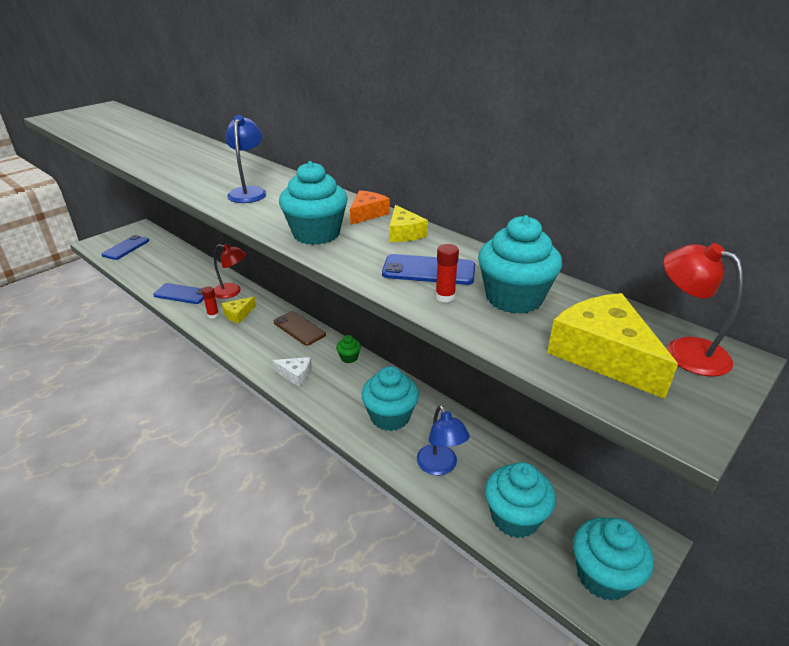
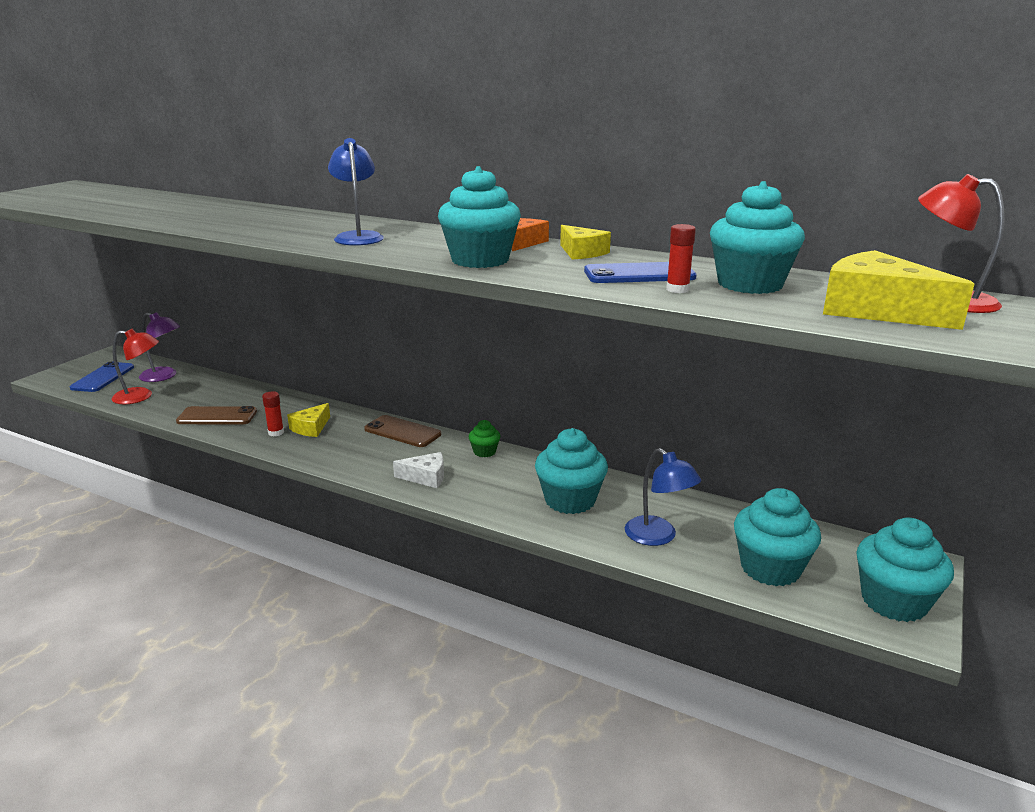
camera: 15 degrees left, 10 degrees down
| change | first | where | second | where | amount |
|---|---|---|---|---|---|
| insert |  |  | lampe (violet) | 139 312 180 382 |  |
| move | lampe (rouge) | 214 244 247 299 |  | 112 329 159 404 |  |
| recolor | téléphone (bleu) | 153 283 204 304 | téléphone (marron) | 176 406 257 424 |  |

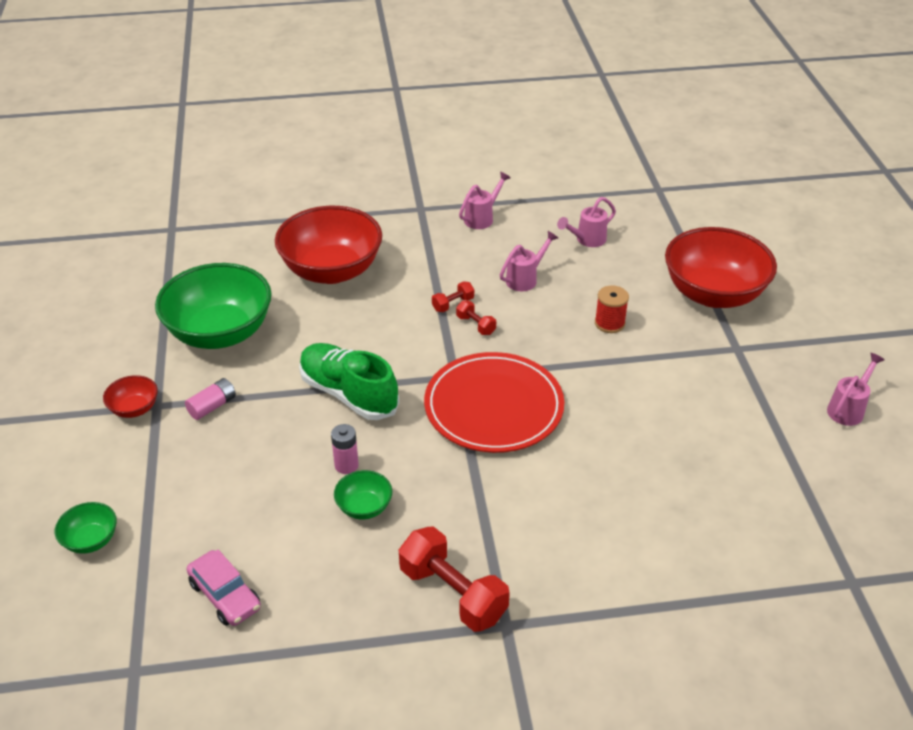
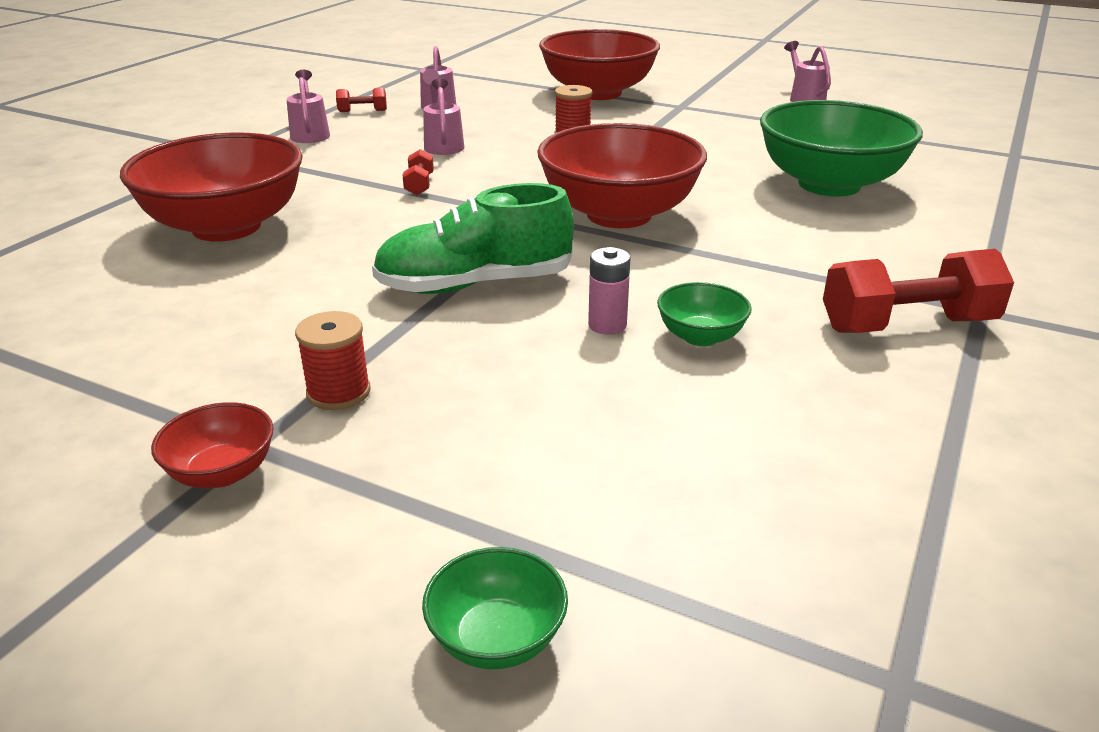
camera: 55 degrees left, 10 degrees down
| change | first | where | second | where | amount |
|---|---|---|---|---|---|
| delete | voiture (rose) | 186 550 261 626 |  |  |  |
| move | bol (vert) | 155 263 272 349 |  | 760 100 923 196 |  |
| move | haltère (rouge) | 456 301 496 335 |  | 336 88 387 112 |  |
| replace | pile (rose) | 185 378 236 420 | bobine (rouge) | 295 311 371 410 |  |
| replace | assiette (rouge) | 424 352 564 453 | bol (rouge) | 537 123 707 228 |  |

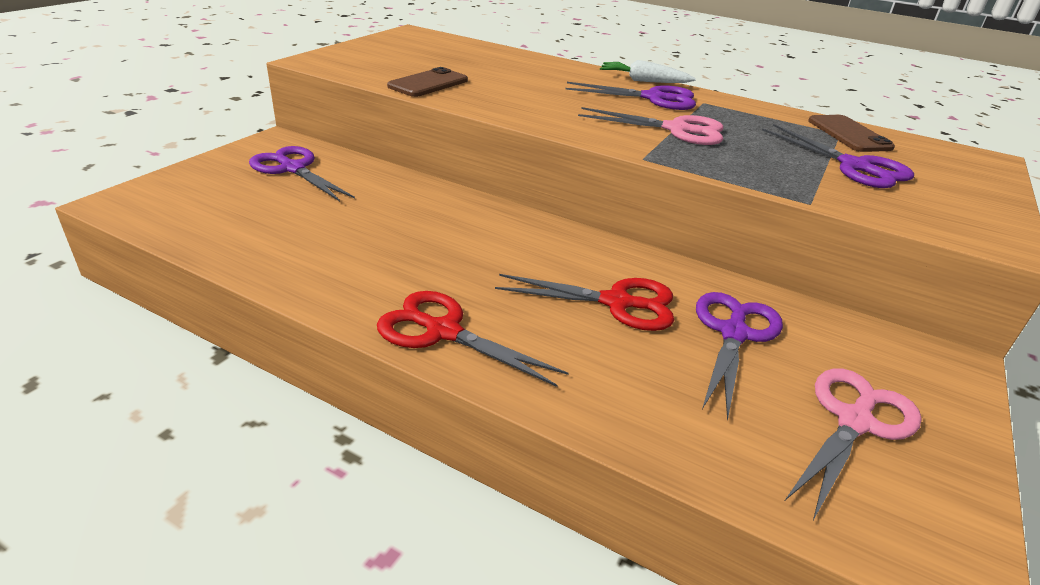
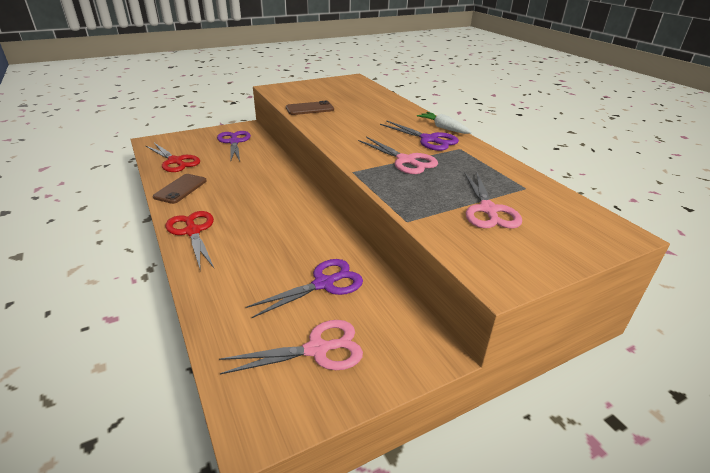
camera: 35 degrees right, 0 degrees up
| change | first | where | second | where | amount |
|---|---|---|---|---|---|
| move | ciseaux (rouge) | 495 274 674 331 |  | 146 143 200 172 |  |
| move | téléphone (marron) | 808 115 895 152 |  | 153 174 207 204 |  |
| recolor | ciseaux (violet) | 762 124 914 188 | ciseaux (rose) | 464 171 522 229 |  |

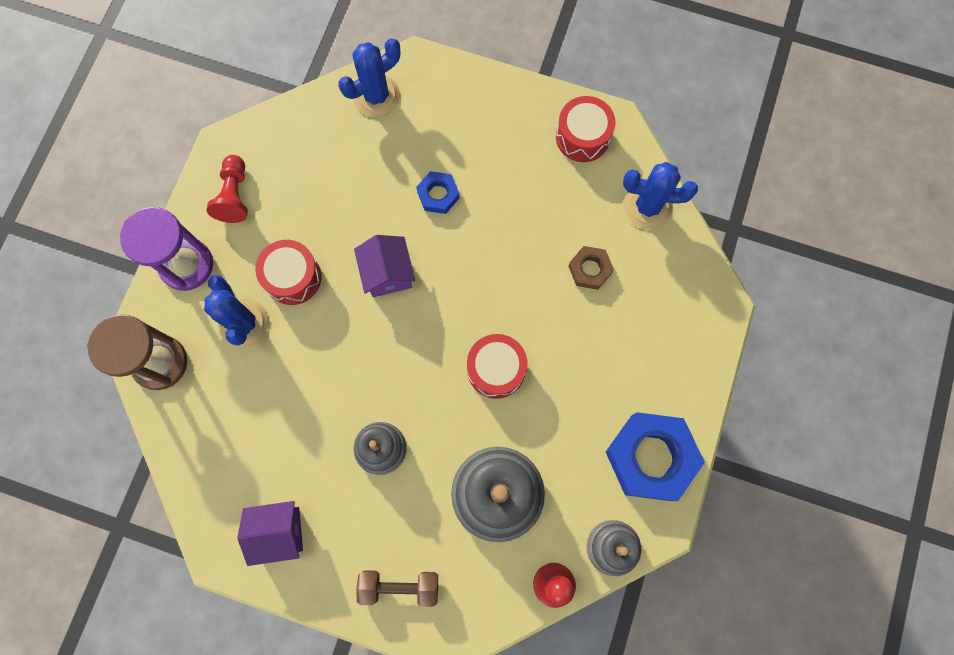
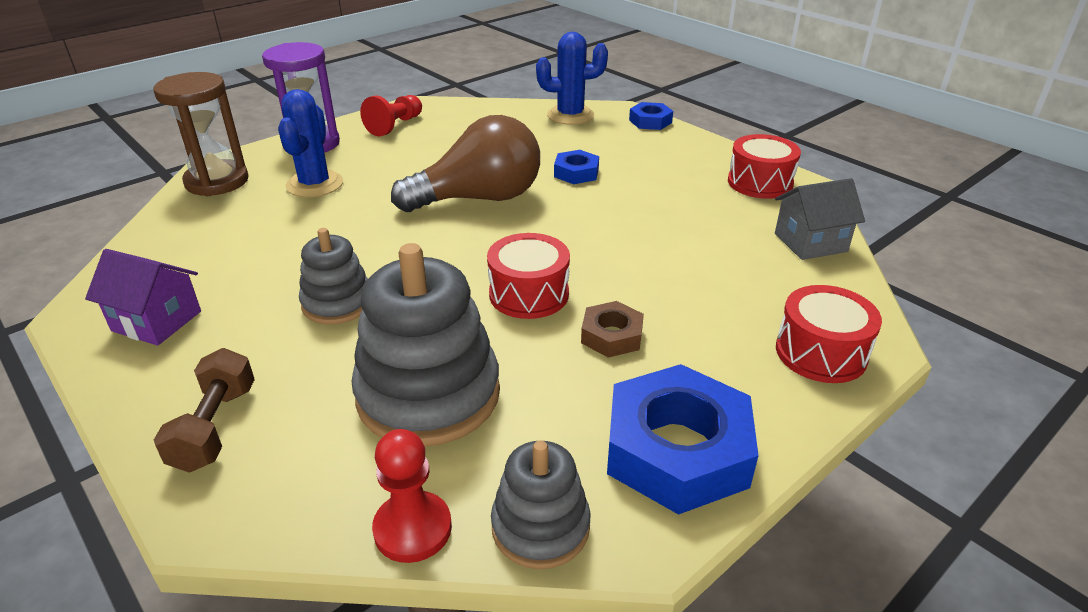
camera: 30 degrees right, 40 degrees down
| change | first | where | second | where | amount |
|---|---|---|---|---|---|
| insert |  |  | écrou (bleu) | 629 102 673 130 |  |
| move | tambour (rouge) | 255 240 321 305 |  | 776 285 882 383 |  |
| move | écrou (marron) | 568 246 614 290 |  | 581 301 644 358 |  |
| replace | maison (violet) | 354 235 415 297 | ampoule (marron) | 391 115 540 212 |  |
| replace | cactus (bleu) | 623 162 698 229 | maison (gris) | 775 178 865 260 |  |
| rotate | haltère (marron) | 356 570 438 607 |  | 154 348 255 473 | 60 degrees clockwise |

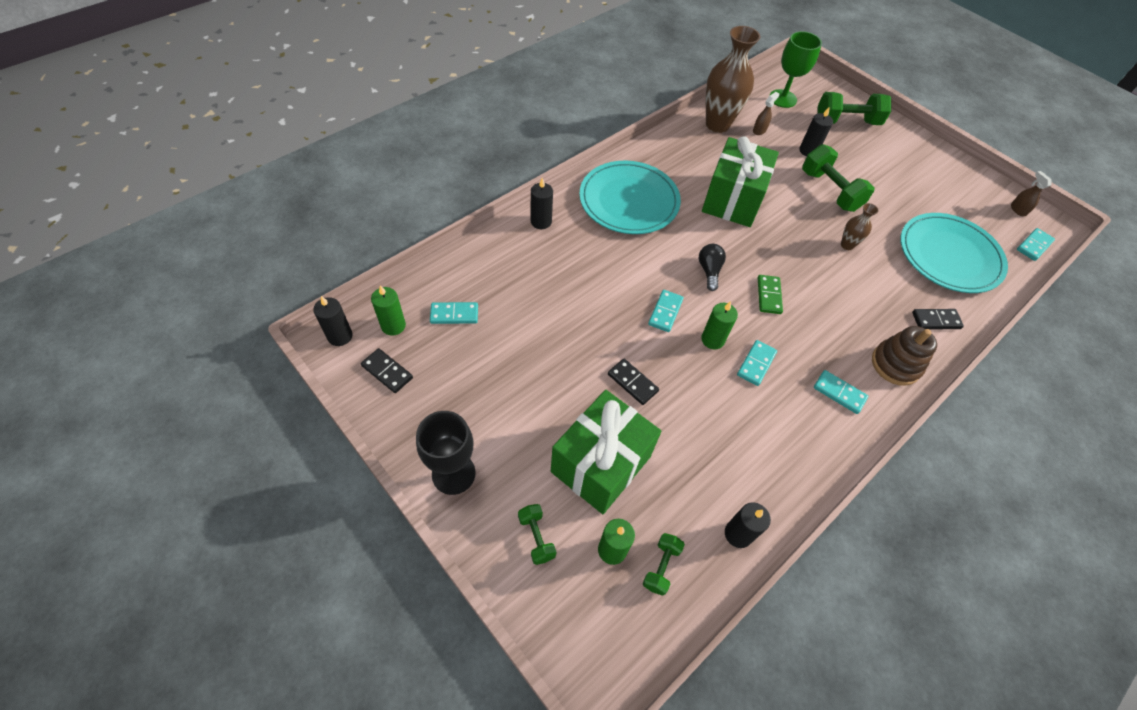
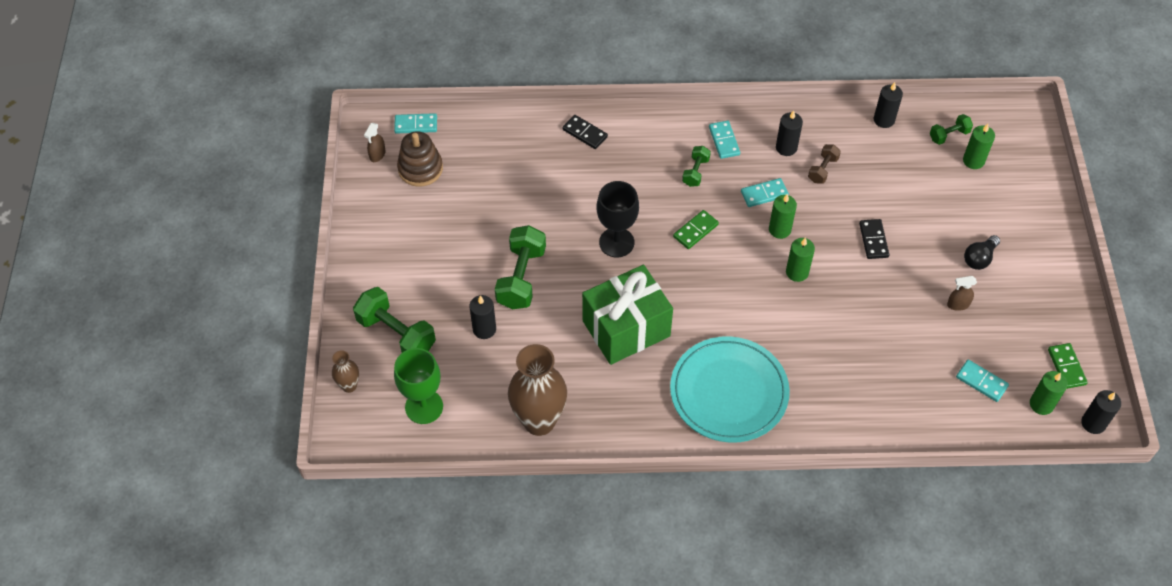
camera: 135 degrees left, 0 degrees up
| change | first | where | second | where | amount |
|---|---|---|---|---|---|
| delete | cadeau (vert) | 551 390 662 514 |  |  |  |
| delete | assiette (turquoise) | 900 213 1008 293 |  |  |  |
| insert |  |  | haltère (marron) | 808 144 841 184 |  |
| move | verre à pied (noir) | 416 411 476 495 |  | 597 181 639 257 |  |
| move | haltère (vert) | 518 504 556 565 |  | 682 146 711 187 |  |
| move | bougie (noir) | 531 178 553 229 |  | 776 110 803 156 |  |
| move | ampoule (noir) | 699 244 726 291 |  | 964 235 1000 270 |  |
| move | vaporisateur (marron) | 753 92 779 135 |  | 947 276 977 311 |  |
| move | vase (marron) | 841 203 879 250 |  | 332 350 359 393 |  |
| move | jouet à empiler (marron) | 872 326 937 386 |  | 397 131 443 187 |  |
| replace | domino (turquoise) | 648 290 684 332 | bougie (vert) | 786 238 815 282 |  |
| recolor | domino (noir) | 361 348 413 393 | domino (vert) | 1048 343 1088 389 |  |

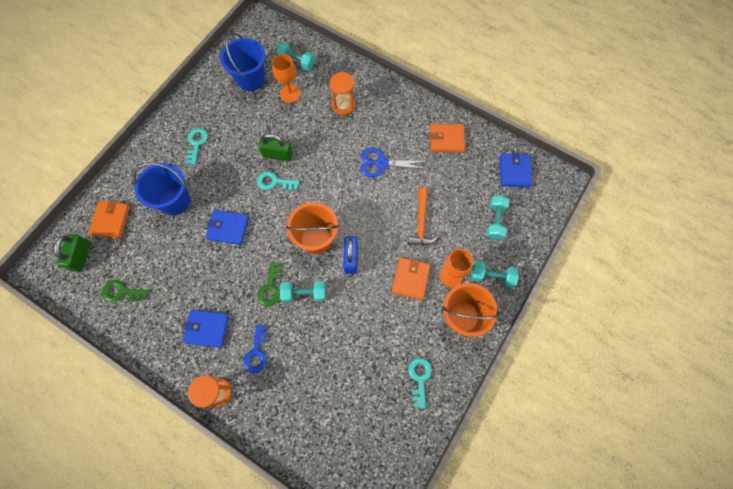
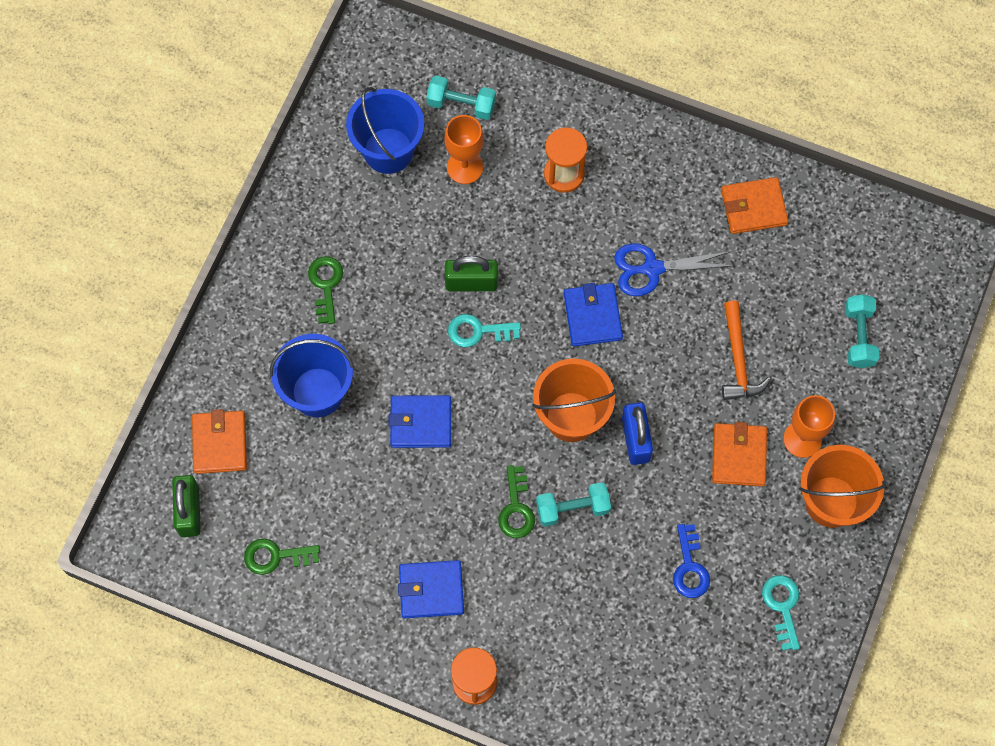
camera: 10 degrees left, 0 degrees up
| change | first | where | second | where | amount |
|---|---|---|---|---|---|
| delete | haltère (turquoise) | 471 261 519 288 |  |  |  |
| move | clé (bleu) | 243 325 267 373 |  | 673 524 710 598 |  |
| move | portefeuille (bleu) | 499 152 532 187 |  | 564 283 623 346 |  |
| recolor | clé (turquoise) | 186 128 208 165 | clé (vert) | 308 256 343 324 |  |

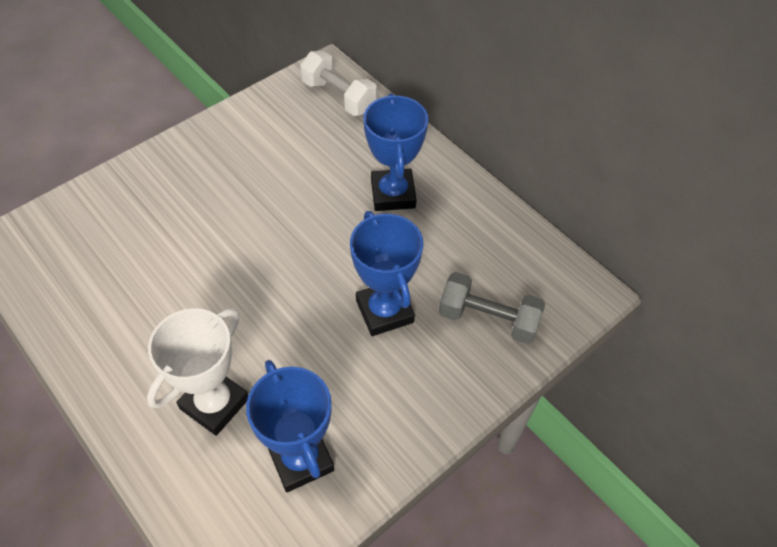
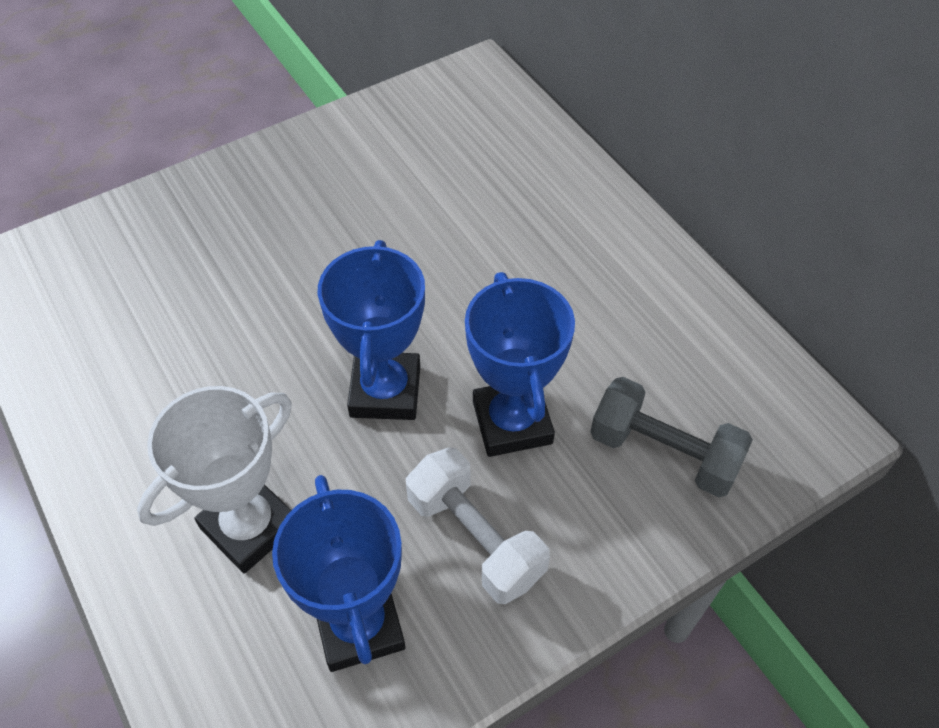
camera: 10 degrees right, 0 degrees up
| change | first | where | second | where | amount |
|---|---|---|---|---|---|
| move | haltère (blanc) | 300 51 377 116 |  | 406 447 550 604 |  |
| move | trophée (bleu) | 363 93 428 211 |  | 318 240 425 420 |  |

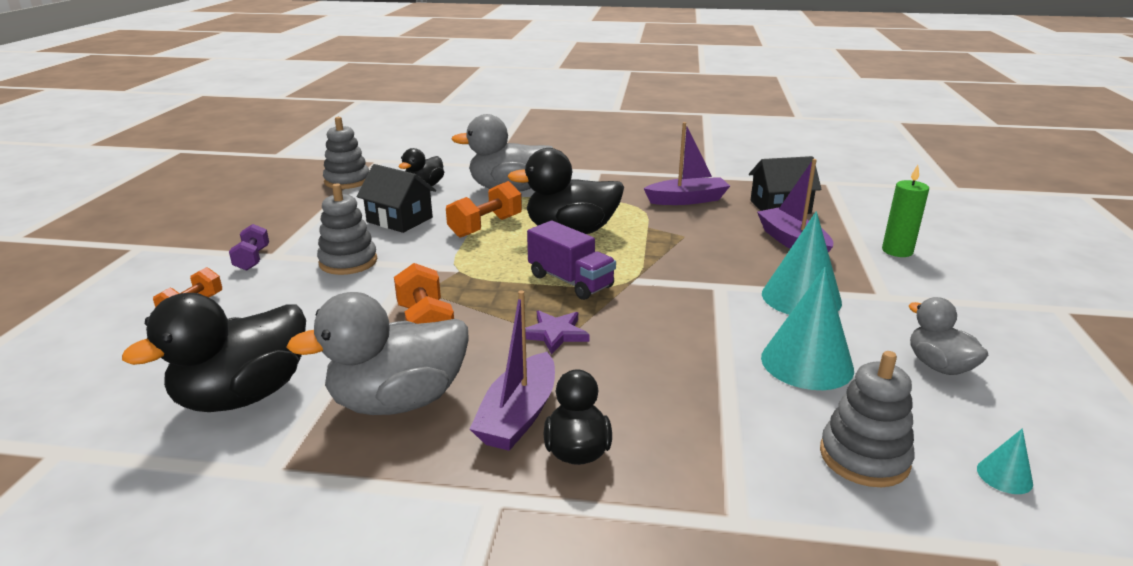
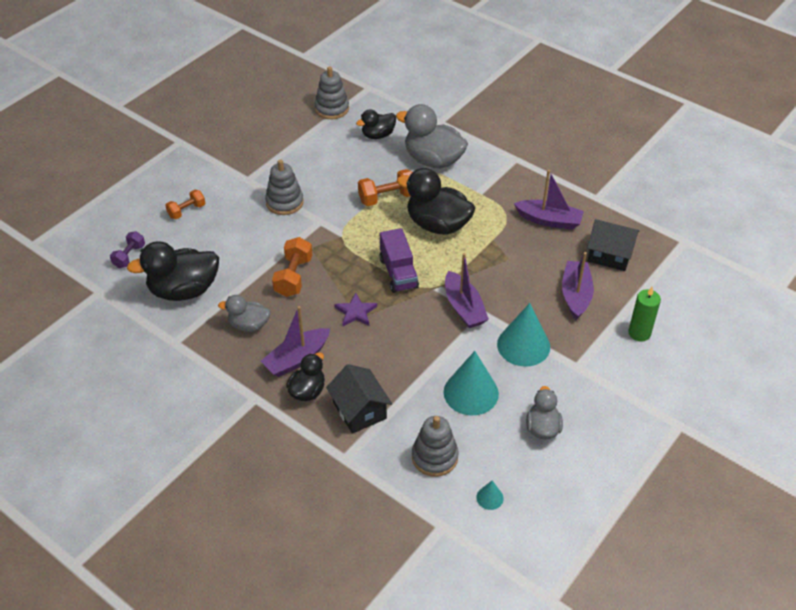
camera: 30 degrees right, 20 degrees up
| change | first | where | second | where | amount |
|---|---|---|---|---|---|
| insert |  |  | bateau (violet) | 445 253 489 328 |  |
| move | haltère (violet) | 229 224 269 271 |  | 110 231 145 268 |  |
| move | maison (noir) | 357 164 436 233 |  | 326 364 392 434 |  |
| resize | canard (gris) | 287 292 469 415 |  | 218 295 270 332 | x0.57 |

